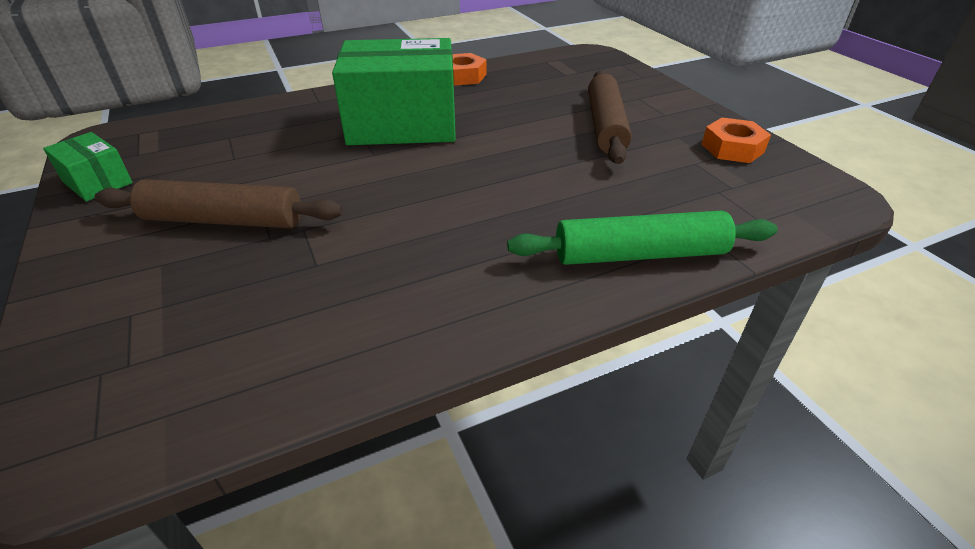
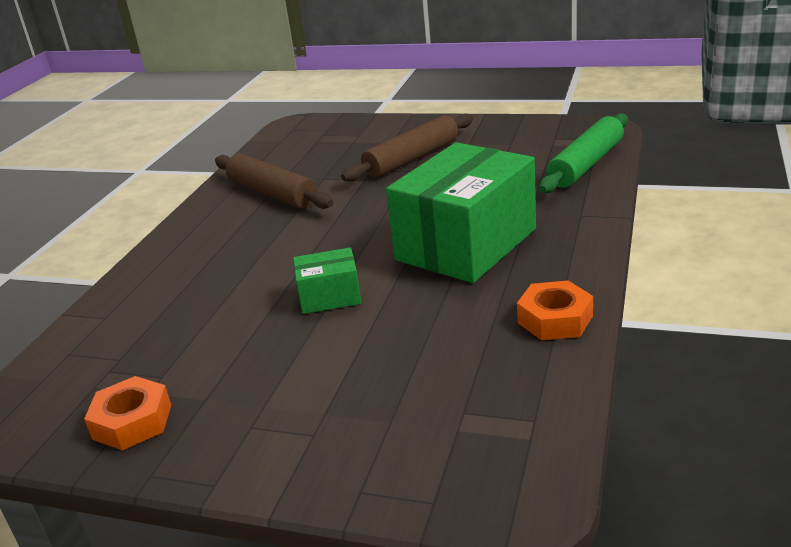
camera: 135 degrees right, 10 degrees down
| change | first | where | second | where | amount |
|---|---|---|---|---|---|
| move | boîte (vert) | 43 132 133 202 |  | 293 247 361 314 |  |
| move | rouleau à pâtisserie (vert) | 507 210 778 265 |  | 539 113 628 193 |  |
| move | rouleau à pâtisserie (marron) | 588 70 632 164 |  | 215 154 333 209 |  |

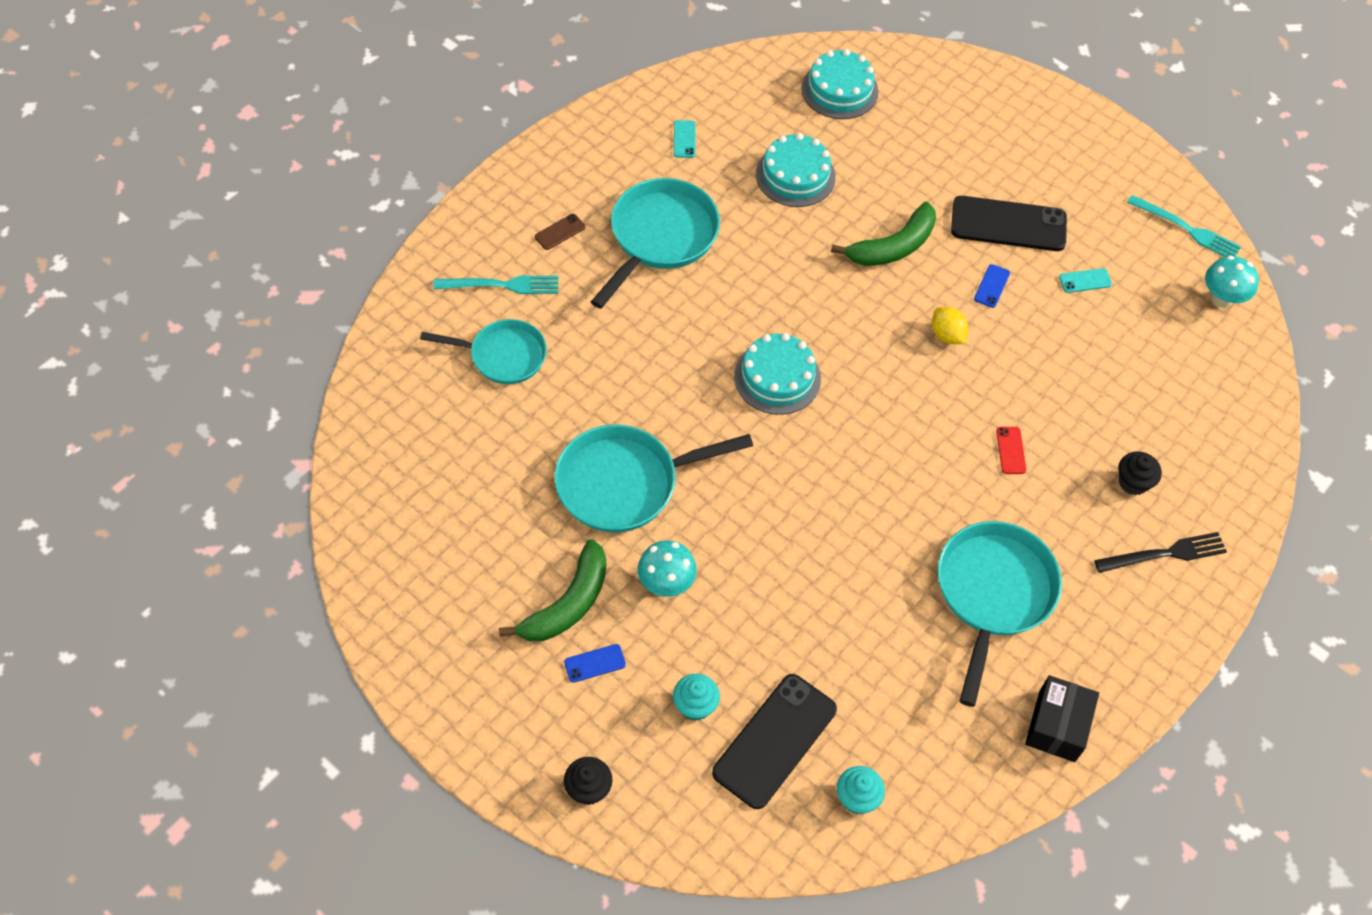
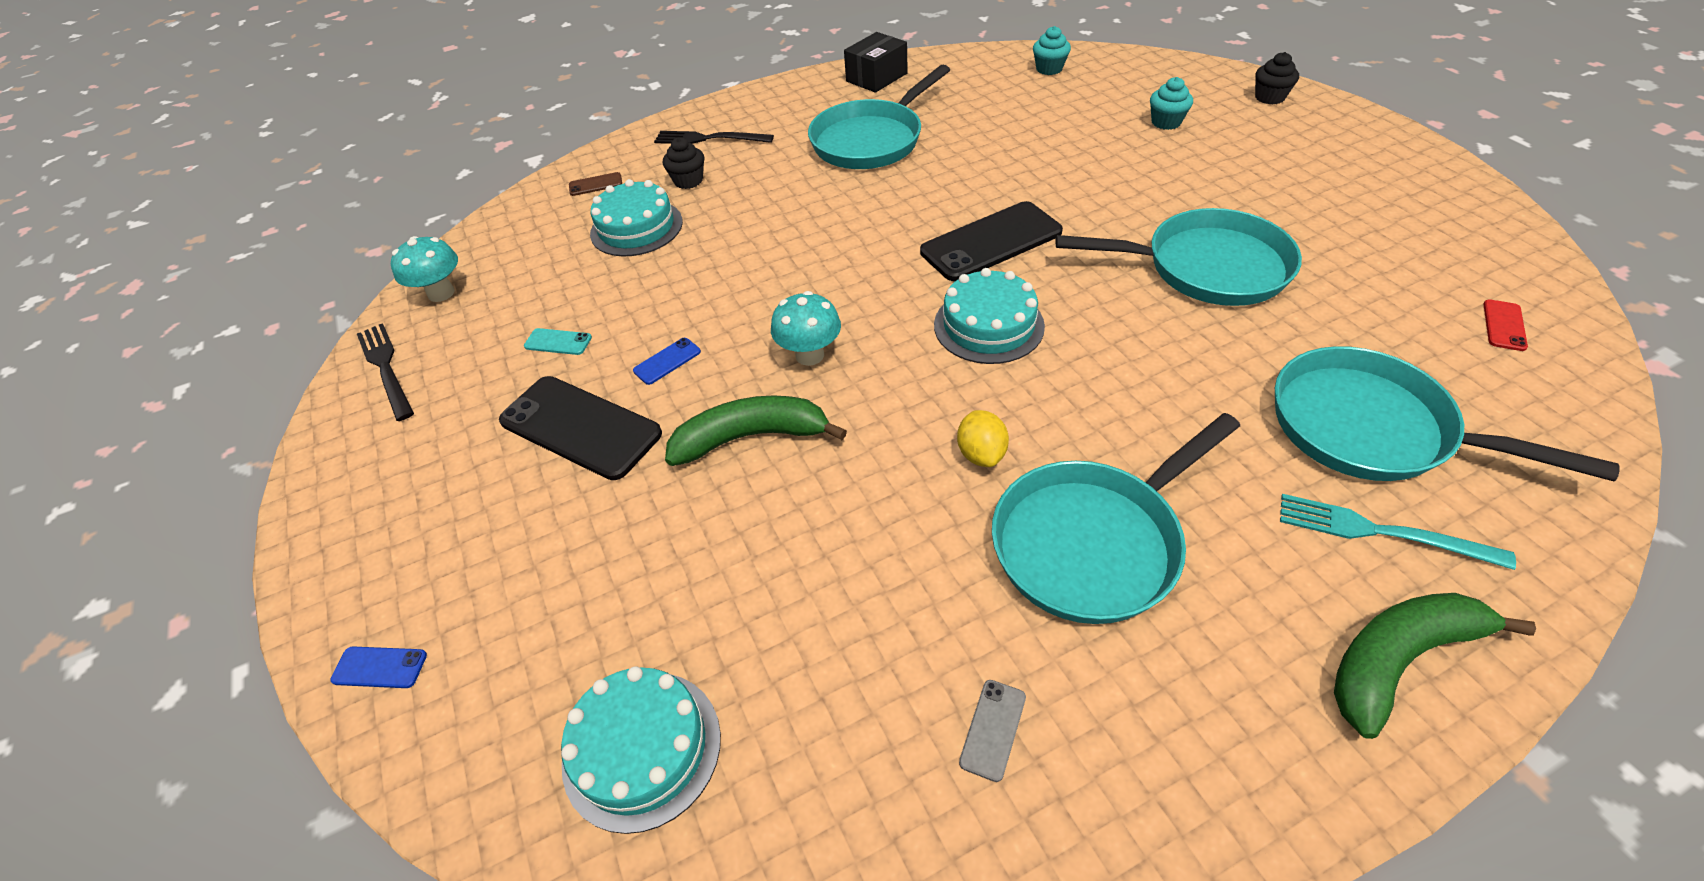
camera: 150 degrees left, 10 degrees down
| change | first | where | second | where | amount |
|---|---|---|---|---|---|
| move | banane (vert) | 499 539 606 641 |  | 1334 593 1536 739 |  |
| move | téléphone (marron) | 535 214 585 250 |  | 569 172 622 196 |  |
| move | téléphone (bleu) | 564 644 626 683 |  | 330 647 427 688 |  |
| move | champignon (turquoise) | 638 540 697 597 |  | 771 291 841 366 |  |
| move | téléphone (noir) | 712 674 837 809 |  | 920 201 1063 281 |  |
| move | gâteau (turquoise) | 756 133 836 207 |  | 590 179 683 256 |  |
| move | citron (jaune) | 932 307 968 344 |  | 957 410 1009 467 |  |
| move | téléphone (rouge) | 996 427 1026 474 |  | 1483 300 1528 351 |  |
| recolor | téléphone (turquoise) | 674 120 696 158 | téléphone (gris) | 959 680 1026 782 |  |
| recolor | fourchette (turquoise) | 1127 195 1242 257 | fourchette (noir) | 357 323 414 421 |  |
| resize | poêle (turquoise) | 420 319 547 384 |  | 1275 346 1620 481 | x1.53 |

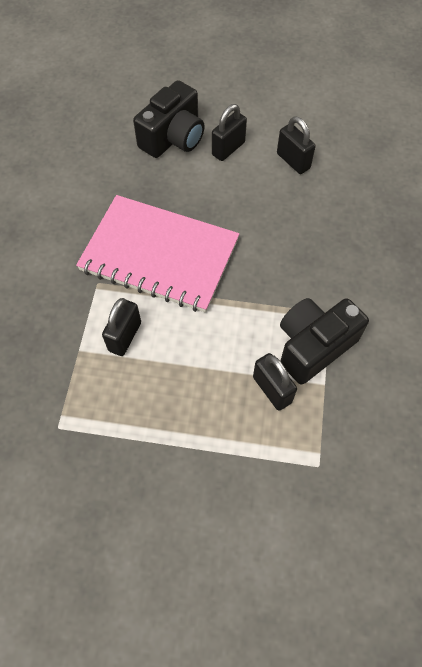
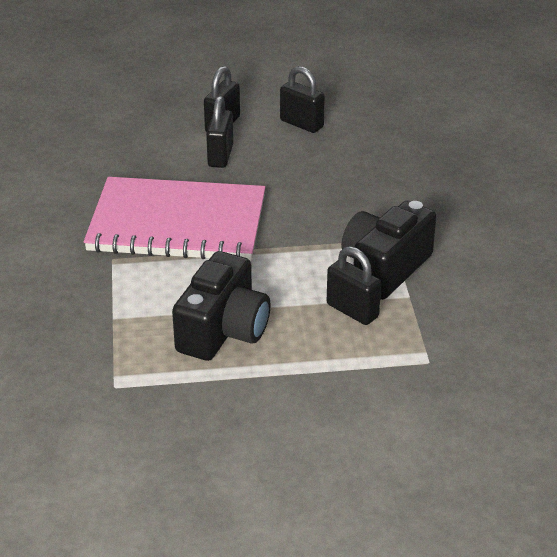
camera: 15 degrees left, 25 degrees down
| change | first | where | second | where | amount |
|---|---|---|---|---|---|
| move | cadenas (noir) | 102 298 141 356 |  | 206 96 233 168 |  |
| move | appareil photo (noir) | 133 80 205 158 |  | 172 251 270 361 |  |

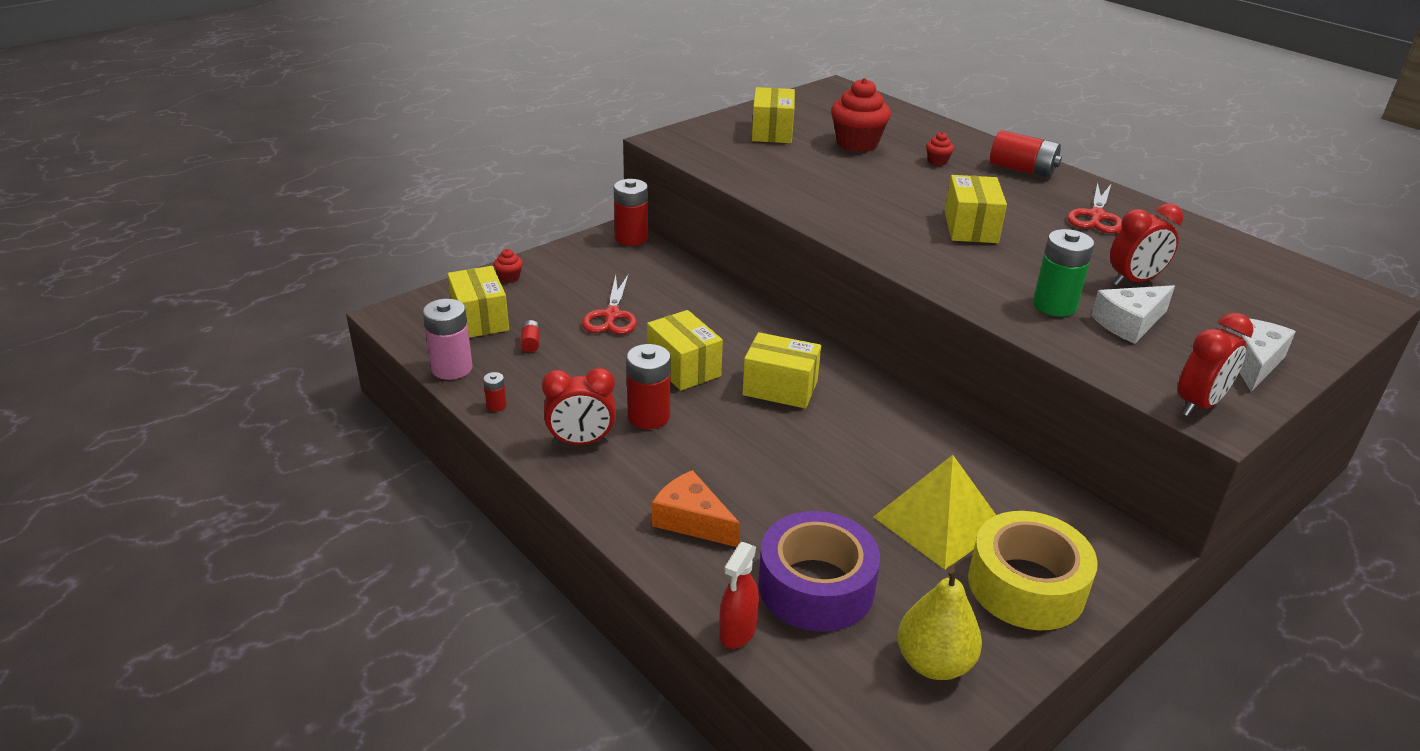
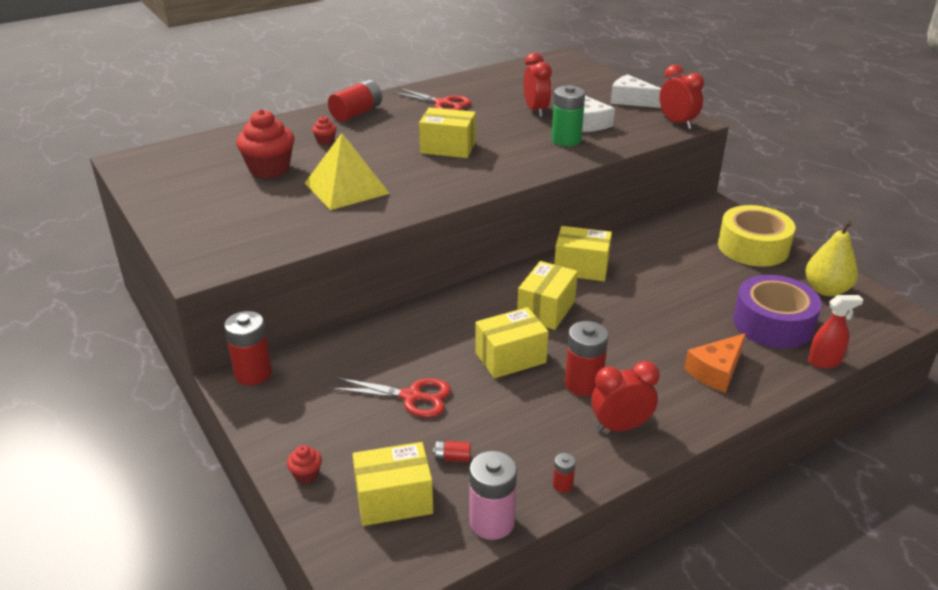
camera: 80 degrees left, 0 degrees up
| change | first | where | second | where | amount |
|---|---|---|---|---|---|
| move | boîte (jaune) | 752 87 795 143 |  | 554 226 612 281 |  |
| move | pyramide (jaune) | 873 455 996 569 |  | 305 133 390 210 |  |
| rotate | réveil (rouge) | 542 368 616 445 |  | 591 361 660 432 | 105 degrees counterclockwise |
| rotate | vaporisateur (rouge) | 719 542 759 649 |  | 808 295 863 368 | 45 degrees counterclockwise |

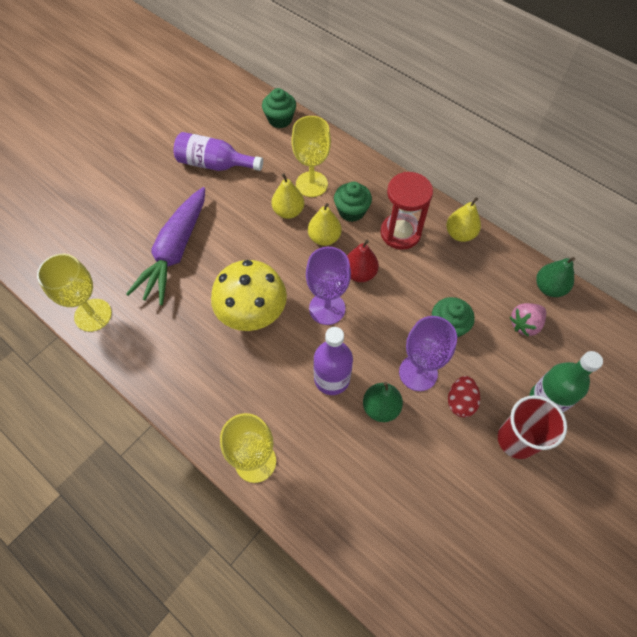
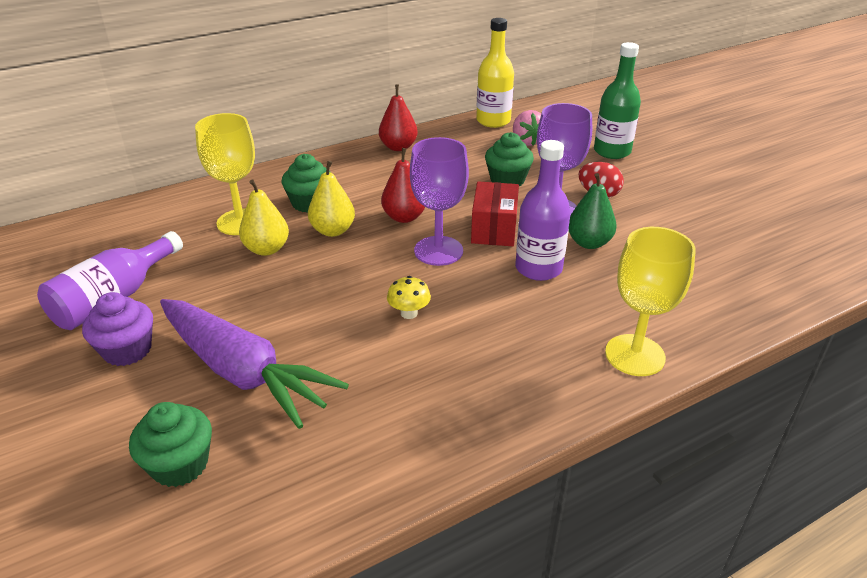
camera: 70 degrees left, 25 degrees down
| change | first | where | second | where | amount |
|---|---|---|---|---|---|
| delete | verre à pied (jaune) | 37 254 112 332 |  |  |  |
| delete | sablier (rouge) | 380 172 433 250 |  |  |  |
| delete | gobelet (rouge) | 498 395 567 459 |  |  |  |
| insert |  |  | muffin (violet) | 82 292 153 366 |  |
| insert |  |  | boîte (rouge) | 471 181 519 246 |  |
| move | muffin (vert) | 262 88 296 128 |  | 129 402 212 487 |  |
| replace | poire (vert) | 536 257 575 297 | bouteille (jaune) | 476 18 514 128 |  |
| recolor | poire (jaune) | 446 197 481 242 | poire (rouge) | 379 85 418 151 |  |
| resize | champignon (jaune) | 211 260 287 331 |  | 387 276 431 319 | x0.40 |

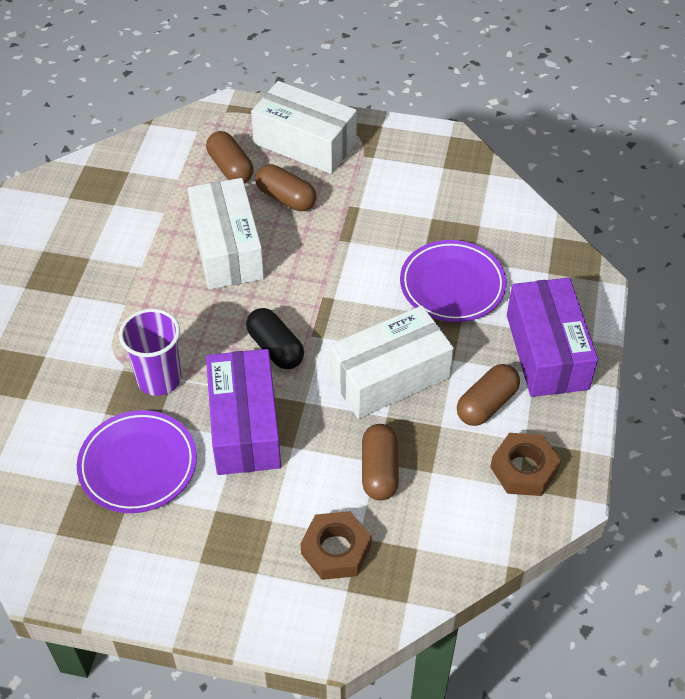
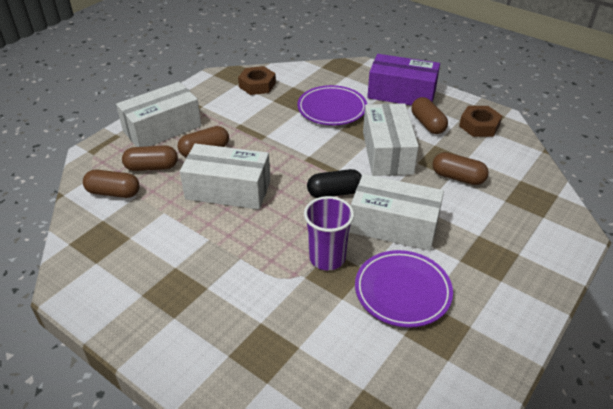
camera: 65 degrees left, 10 degrees down
| change | first | where | second | where | amount |
|---|---|---|---|---|---|
| insert |  |  | gélule (marron) | 83 170 140 198 |  |
| move | écrou (marron) | 300 511 372 580 |  | 238 66 276 95 |  |
| recolor | boîte (violet) | 206 349 281 475 | boîte (blanc) | 349 174 444 251 |  |

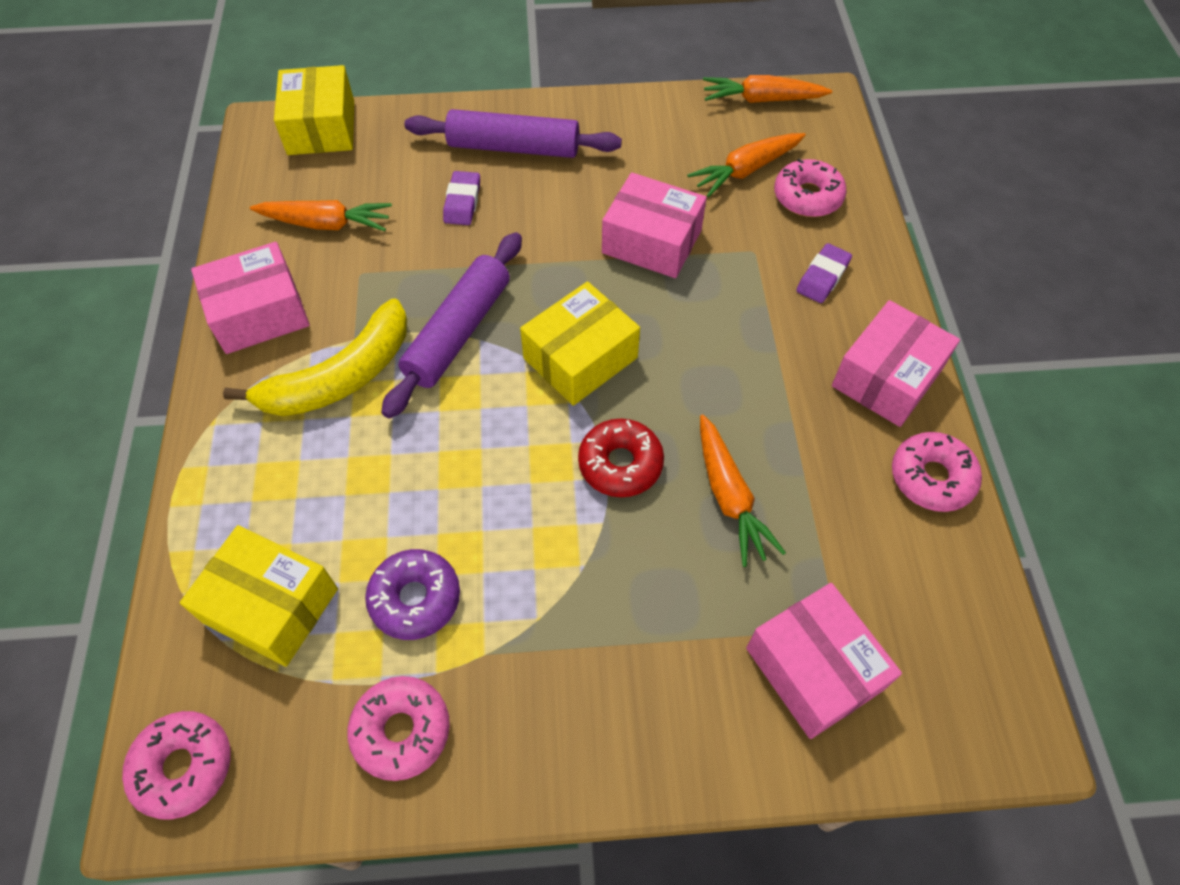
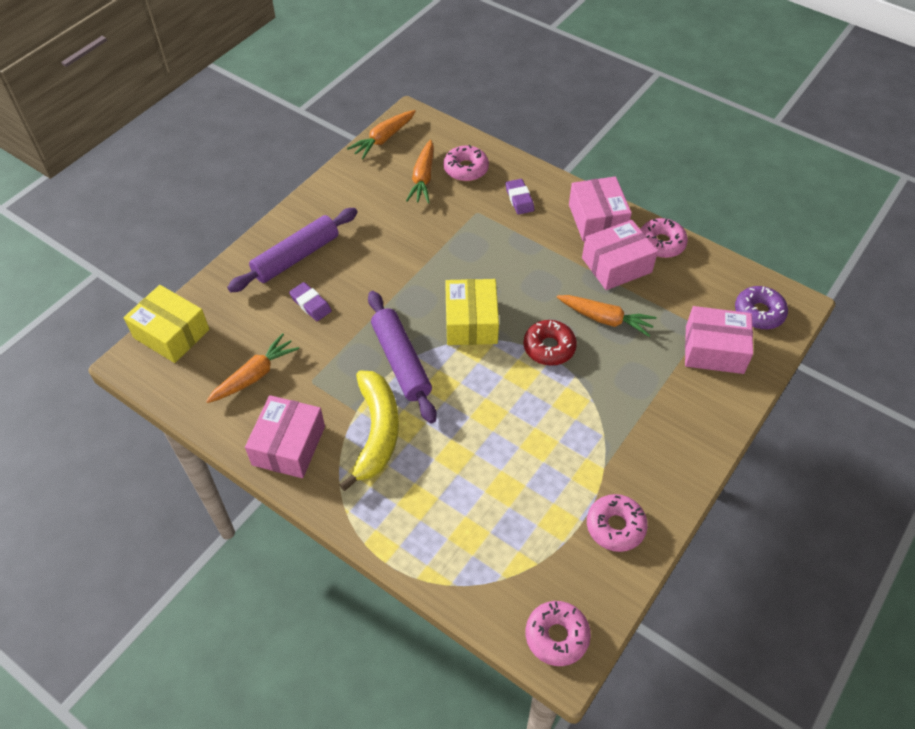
camera: 50 degrees left, 5 degrees down
| change | first | where | second | where | amount |
|---|---|---|---|---|---|
| delete | boîte (jaune) | 180 525 338 667 |  |  |  |
| move | beignet (violet) | 365 549 460 640 |  | 735 286 788 329 |  |
| move | boîte (rose) | 602 172 707 278 |  | 582 220 658 290 |  |

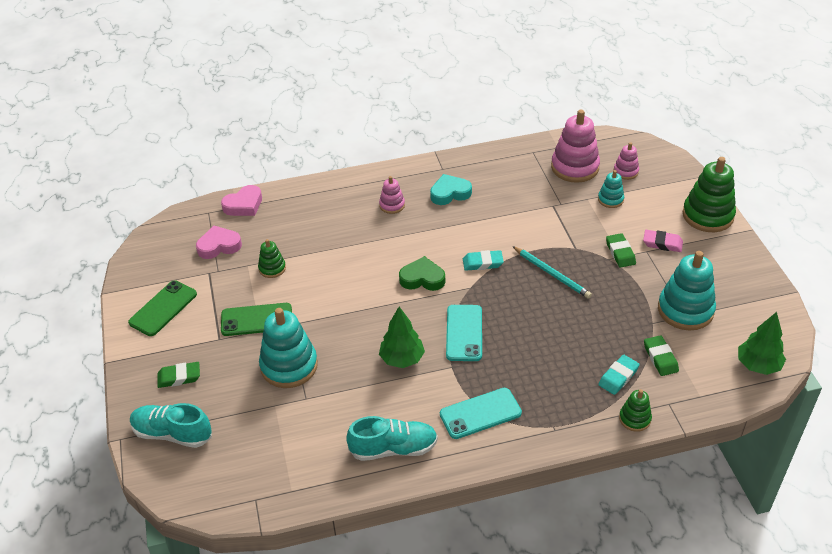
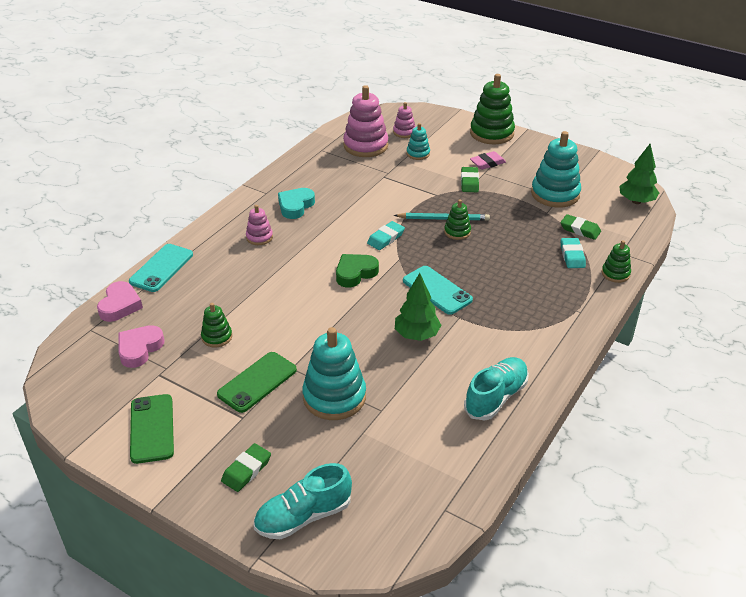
camera: 45 degrees left, 5 degrees down
| change | first | where | second | where | amount |
|---|---|---|---|---|---|
| insert |  |  | jouet à empiler (vert) | 444 199 471 240 |  |
| move | téléphone (turquoise) | 440 388 522 439 |  | 129 244 193 292 |  |
| rotate | gomme (vert) | 606 233 636 268 |  | 461 167 479 192 | 60 degrees clockwise |

